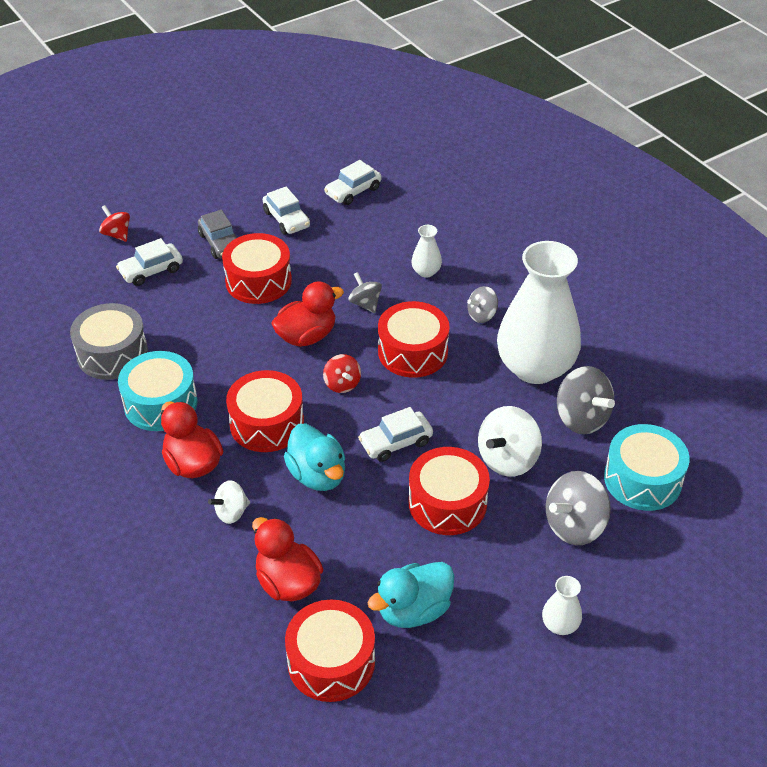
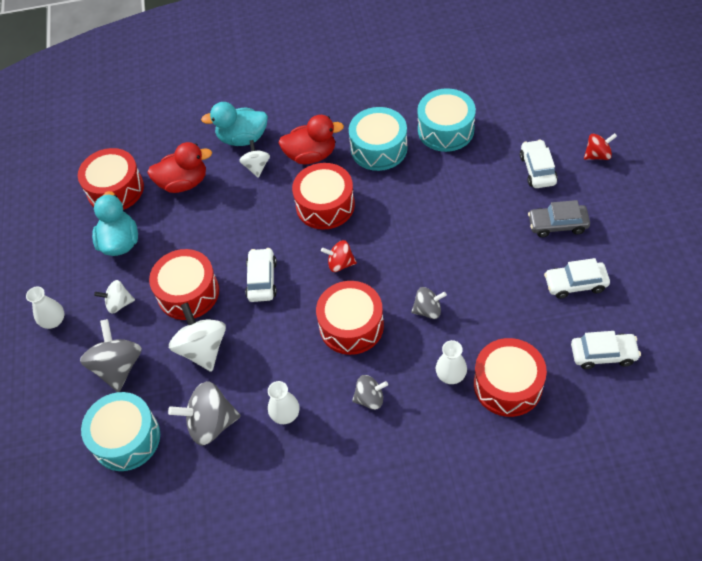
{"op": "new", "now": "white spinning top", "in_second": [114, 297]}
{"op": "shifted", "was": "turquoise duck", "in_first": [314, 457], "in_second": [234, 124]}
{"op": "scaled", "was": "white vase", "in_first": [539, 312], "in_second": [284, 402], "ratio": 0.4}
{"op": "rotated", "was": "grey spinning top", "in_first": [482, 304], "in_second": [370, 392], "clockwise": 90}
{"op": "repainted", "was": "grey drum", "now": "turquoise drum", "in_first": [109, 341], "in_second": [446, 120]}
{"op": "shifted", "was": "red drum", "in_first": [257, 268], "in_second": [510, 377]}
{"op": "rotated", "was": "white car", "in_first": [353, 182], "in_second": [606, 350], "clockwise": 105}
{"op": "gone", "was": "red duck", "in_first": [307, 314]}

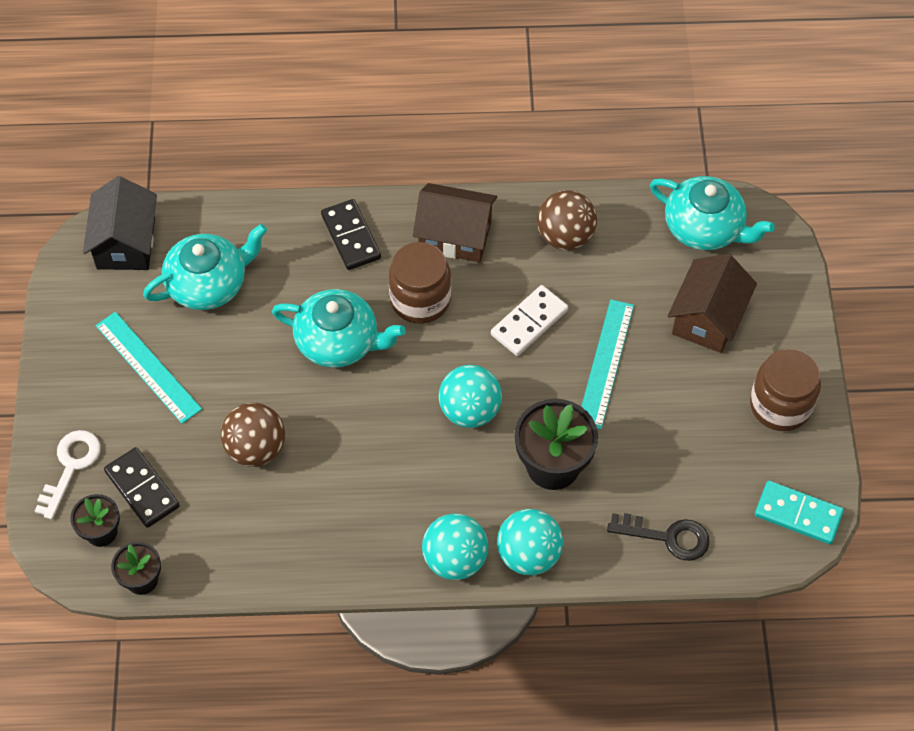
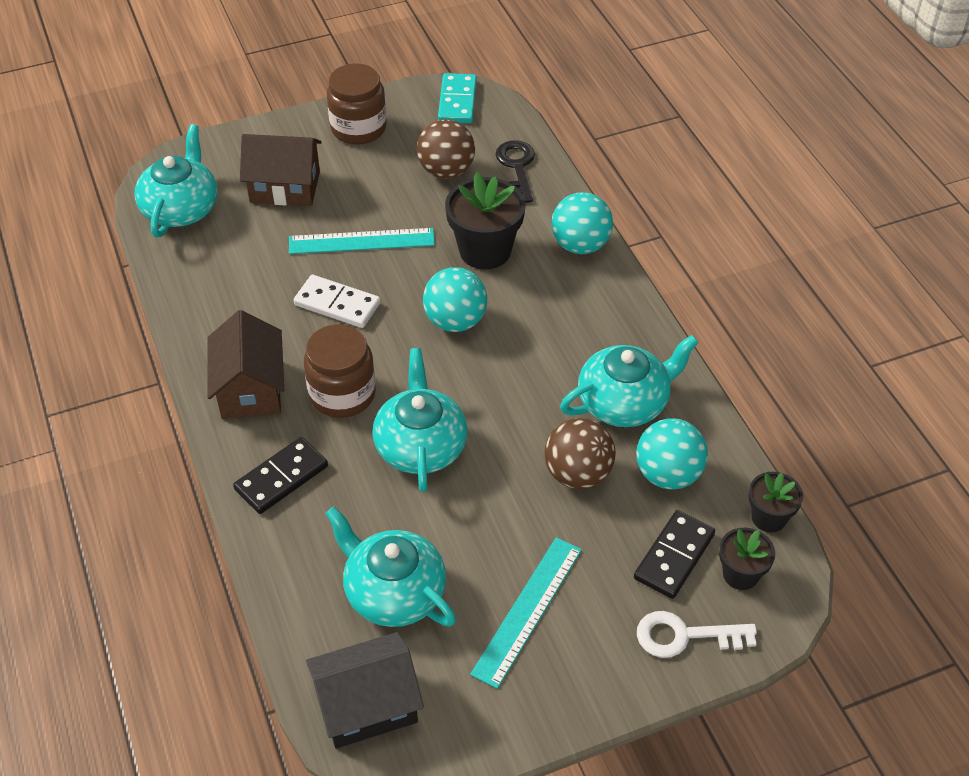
{"op": "shifted", "was": "brown ball", "in_first": [567, 220], "in_second": [446, 149]}
{"op": "new", "now": "turquoise teapot", "in_second": [629, 381]}
{"op": "shifted", "was": "turquoise ball", "in_first": [455, 546], "in_second": [672, 454]}

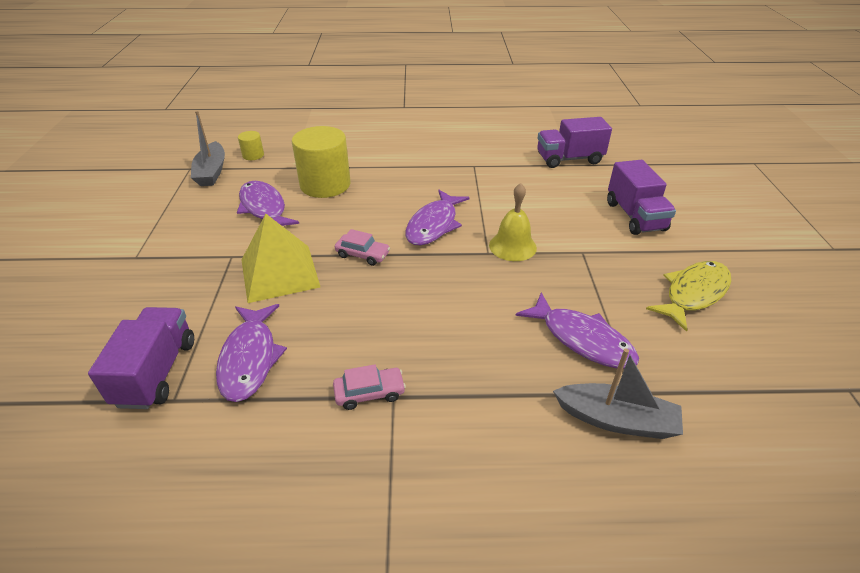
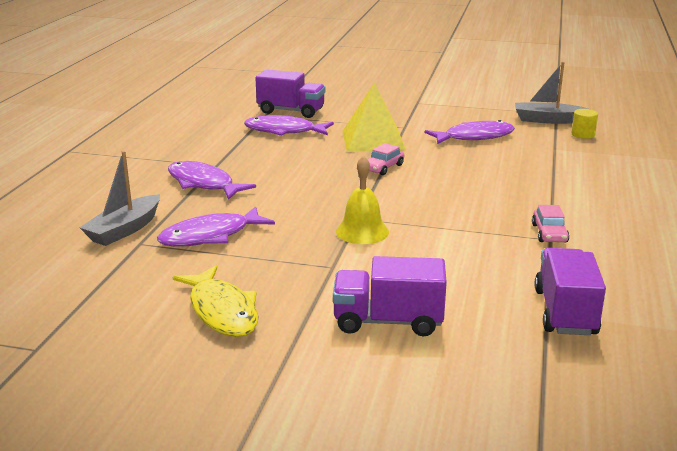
{"op": "shifted", "was": "purple fish", "in_first": [438, 217], "in_second": [212, 180]}
{"op": "shifted", "was": "pink car", "in_first": [369, 387], "in_second": [550, 224]}
{"op": "gone", "was": "yellow cylinder", "in_first": [321, 162]}

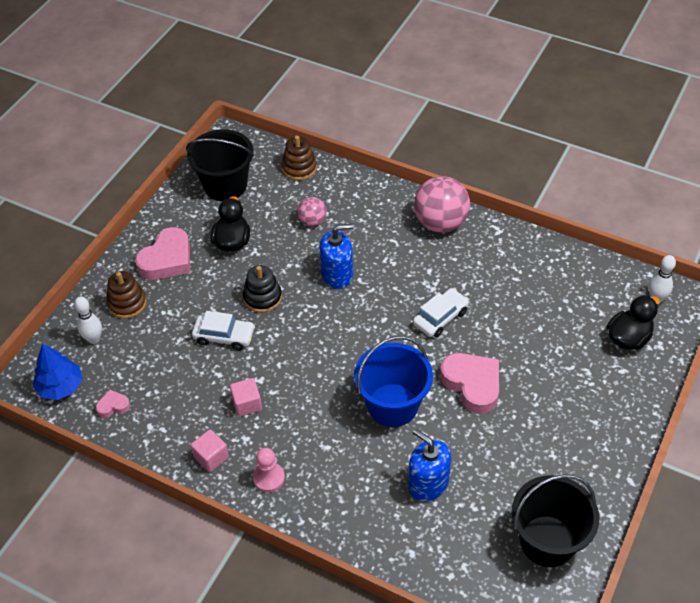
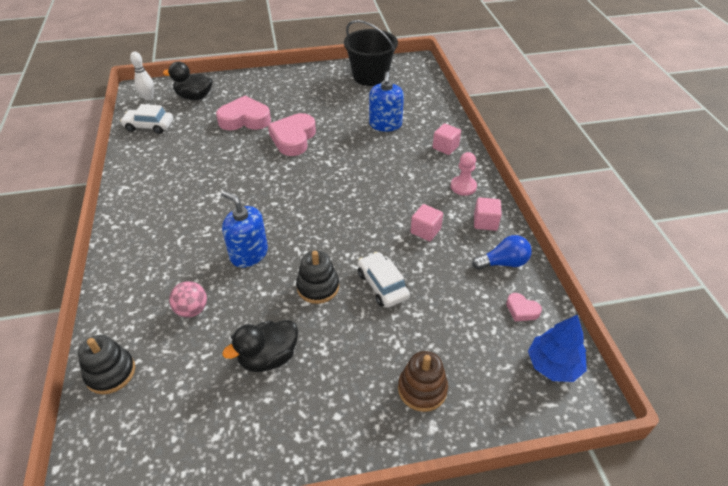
{"op": "repainted", "was": "brown stacking toy", "now": "black stacking toy", "in_first": [299, 158], "in_second": [106, 364]}
{"op": "shifted", "was": "white car", "in_first": [441, 312], "in_second": [146, 119]}
{"op": "shifted", "was": "pink heart", "in_first": [162, 253], "in_second": [243, 112]}
{"op": "new", "now": "pink cube", "in_second": [446, 139]}
{"op": "new", "now": "blue light bulb", "in_second": [502, 252]}
{"op": "gone", "was": "white bowling pin", "in_first": [88, 320]}
{"op": "gone", "was": "black bucket", "in_first": [220, 165]}
{"op": "gone", "was": "blue bucket", "in_first": [393, 381]}
{"op": "gone", "was": "pink ball", "in_first": [442, 204]}

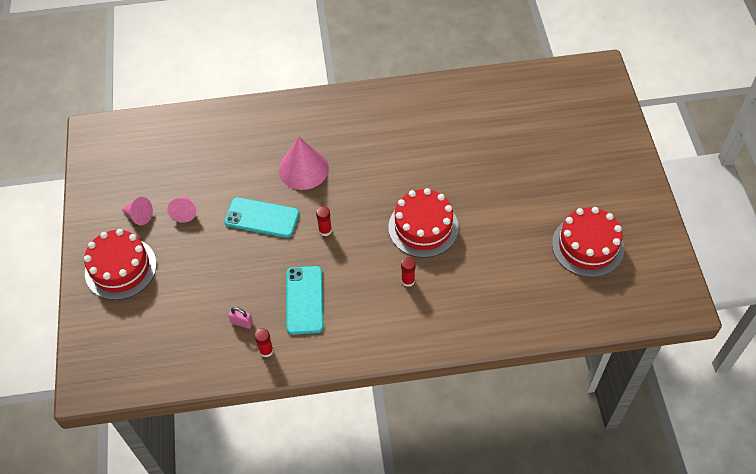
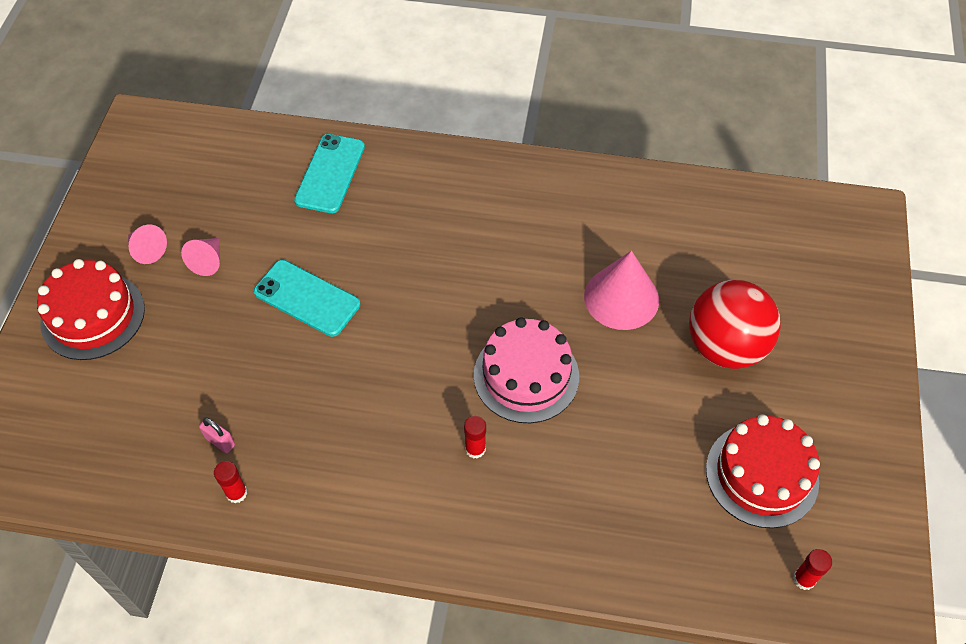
{"op": "shifted", "was": "turquoise phone", "in_first": [304, 300], "in_second": [329, 173]}
{"op": "repainted", "was": "red cake", "now": "pink cake", "in_first": [423, 223], "in_second": [526, 370]}
{"op": "shifted", "was": "pink cone", "in_first": [304, 163], "in_second": [621, 290]}
{"op": "new", "now": "red ball", "in_second": [735, 324]}
{"op": "shifted", "was": "red glue stick", "in_first": [324, 221], "in_second": [812, 569]}

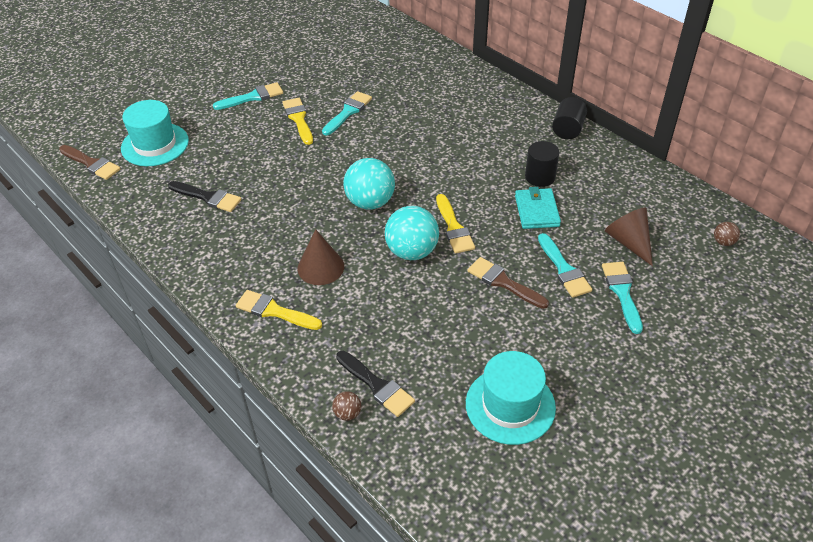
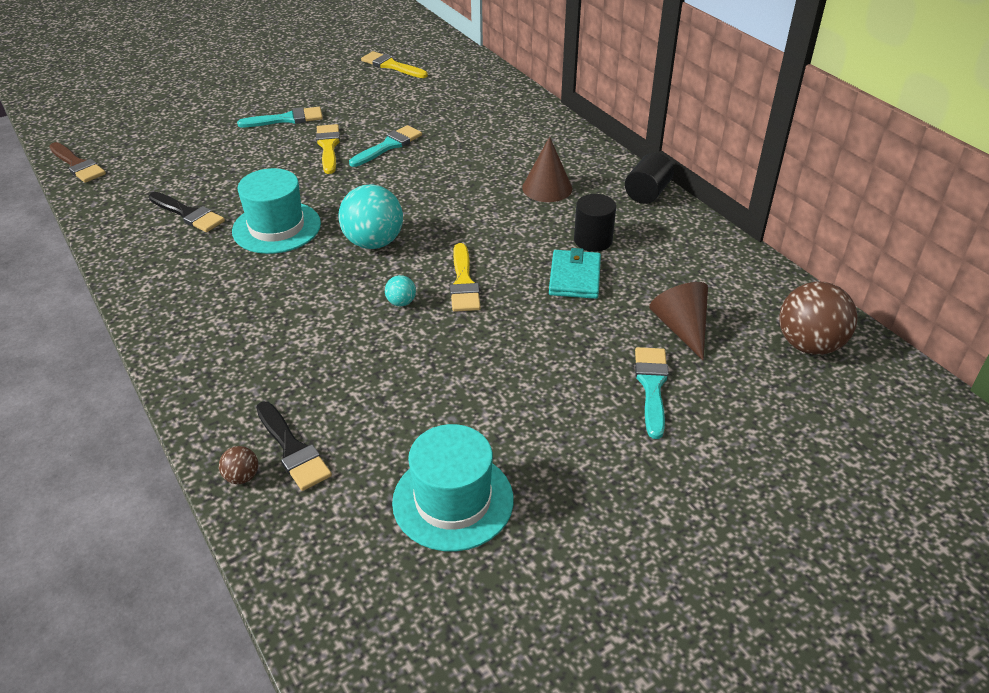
{"op": "shifted", "was": "turquoise hat", "in_first": [155, 133], "in_second": [276, 211]}
{"op": "shifted", "was": "yellow brush", "in_first": [279, 310], "in_second": [394, 64]}
{"op": "scaled", "was": "turquoise ball", "in_first": [412, 233], "in_second": [400, 290], "ratio": 0.45}
{"op": "shifted", "was": "brown cone", "in_first": [321, 257], "in_second": [547, 169]}
{"op": "scaled", "was": "brown ball", "in_first": [727, 234], "in_second": [818, 318], "ratio": 2.2}
{"op": "gone", "was": "brown brush", "in_first": [508, 283]}
{"op": "gone", "was": "turquoise brush", "in_first": [565, 265]}

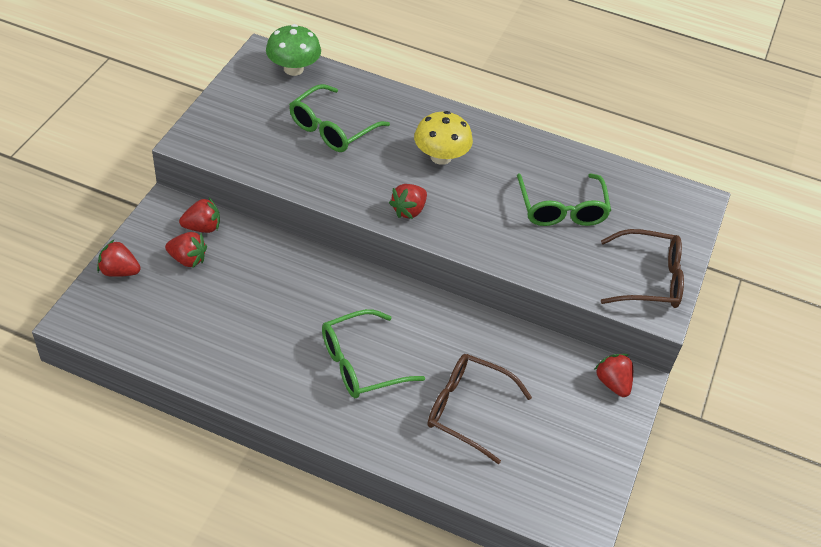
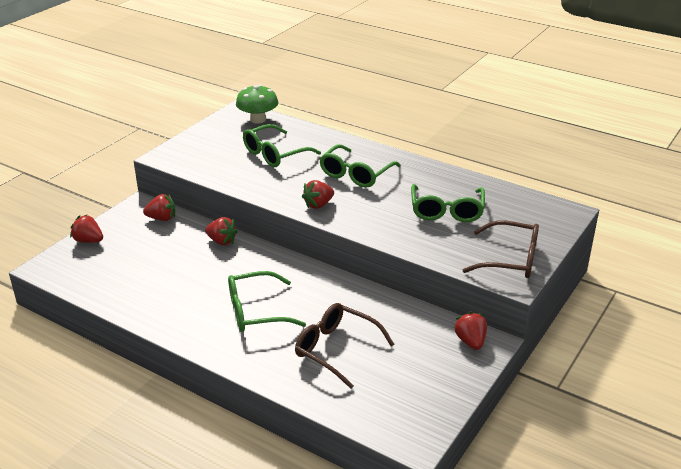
{"op": "shifted", "was": "red strawberry", "in_first": [186, 249], "in_second": [221, 231]}
{"op": "swapped", "was": "yellow mushroom", "now": "green glasses", "in_first": [443, 138], "in_second": [360, 166]}

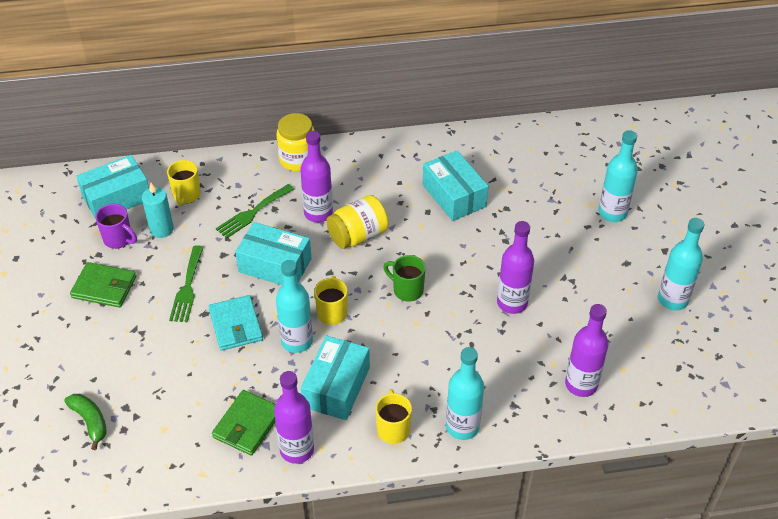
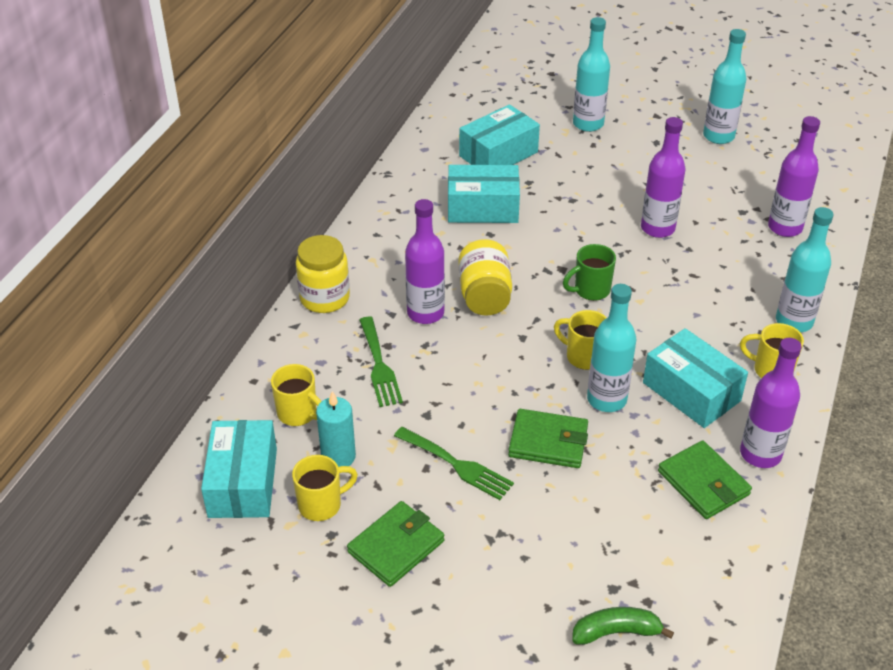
{"op": "repainted", "was": "purple mug", "now": "yellow mug", "in_first": [116, 226], "in_second": [325, 488]}
{"op": "shifted", "was": "turquoise box", "in_first": [273, 253], "in_second": [499, 134]}
{"op": "repainted", "was": "turquoise wallet", "now": "green wallet", "in_first": [235, 323], "in_second": [548, 438]}

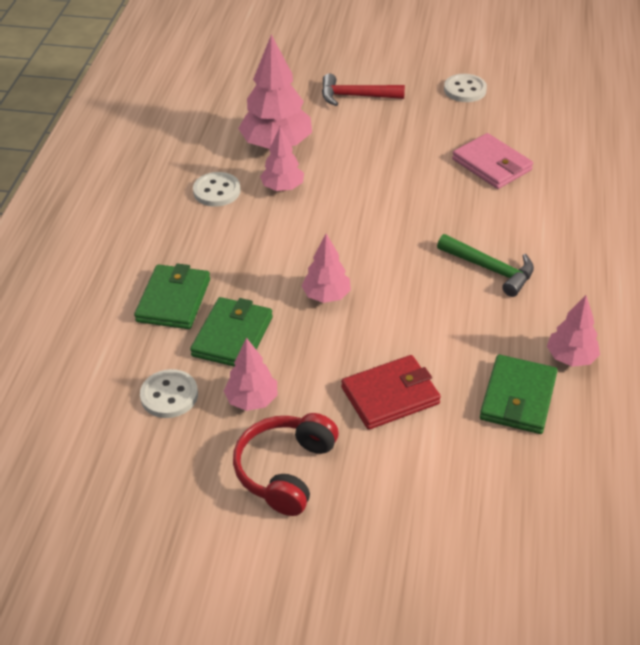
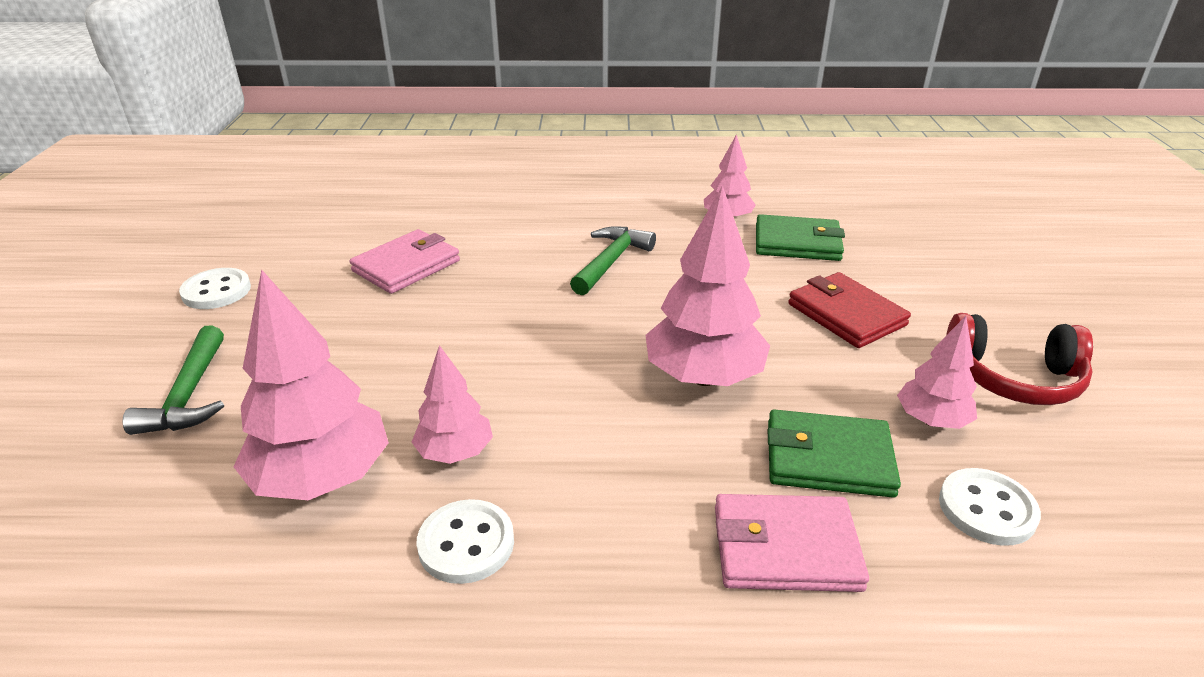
{"op": "repainted", "was": "red hammer", "now": "green hammer", "in_first": [363, 90], "in_second": [173, 380]}
{"op": "scaled", "was": "pink tree", "in_first": [326, 268], "in_second": [708, 285], "ratio": 1.74}
{"op": "repainted", "was": "green wallet", "now": "pink wallet", "in_first": [172, 296], "in_second": [792, 543]}

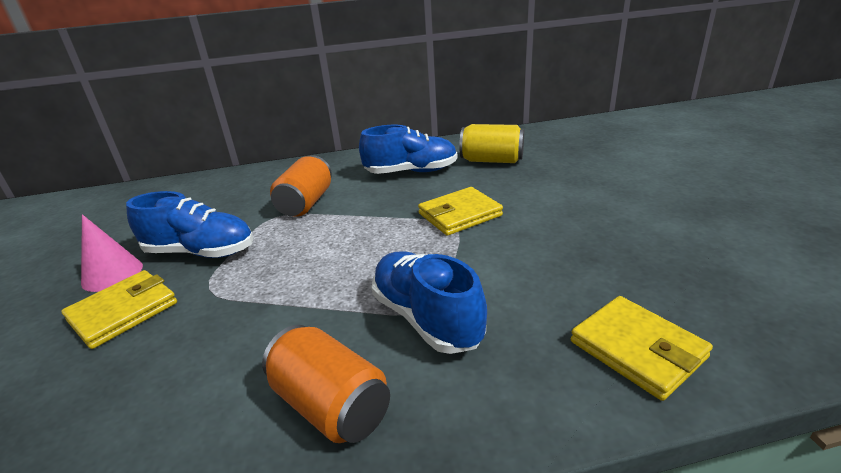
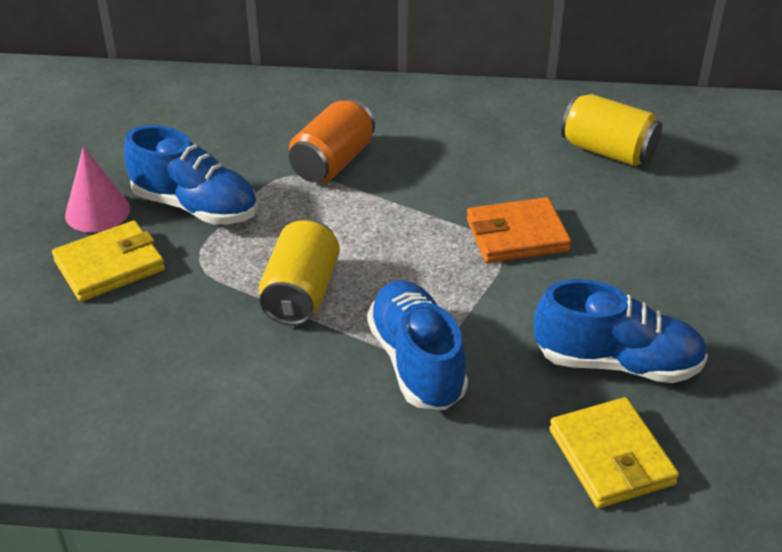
{"op": "new", "now": "yellow can", "in_second": [299, 272]}
{"op": "repainted", "was": "yellow wallet", "now": "orange wallet", "in_first": [460, 211], "in_second": [519, 230]}
{"op": "shifted", "was": "blue shoe", "in_first": [408, 149], "in_second": [621, 331]}
{"op": "gone", "was": "orange can", "in_first": [326, 384]}

